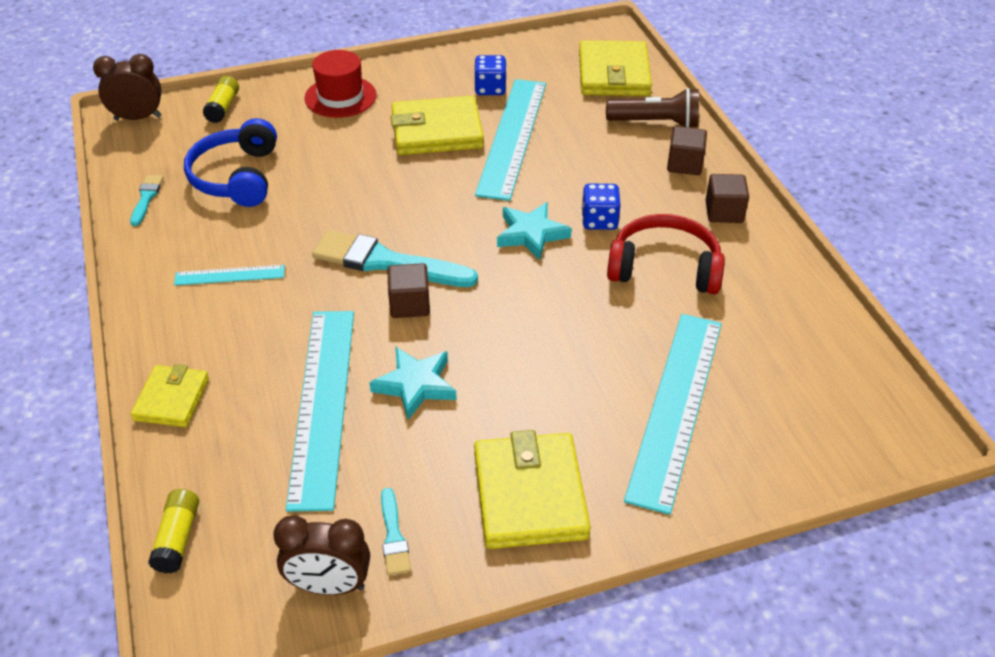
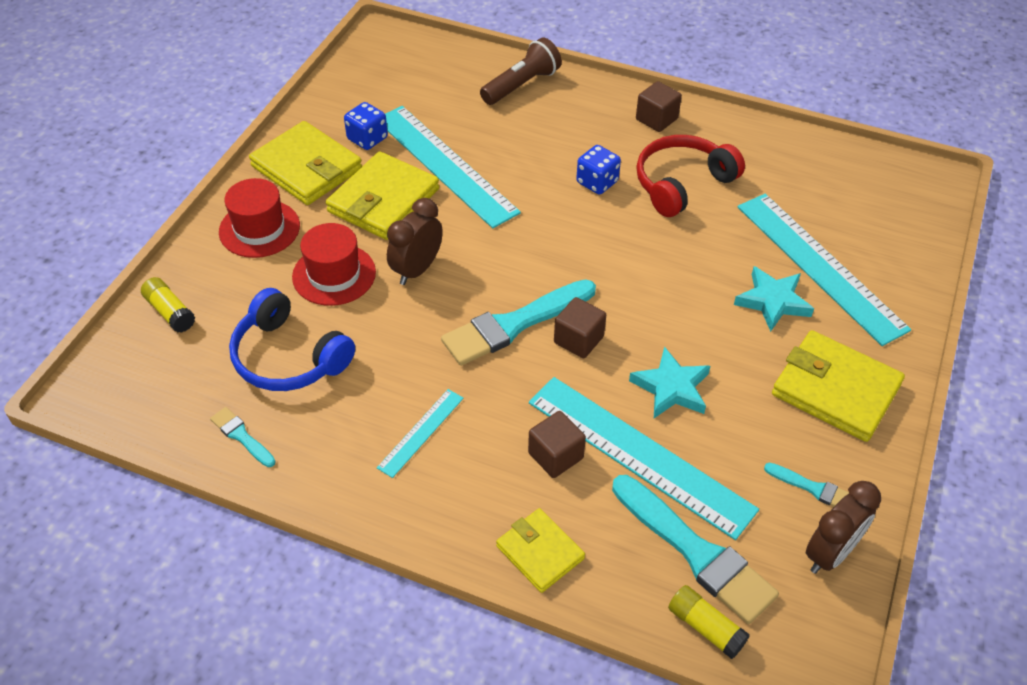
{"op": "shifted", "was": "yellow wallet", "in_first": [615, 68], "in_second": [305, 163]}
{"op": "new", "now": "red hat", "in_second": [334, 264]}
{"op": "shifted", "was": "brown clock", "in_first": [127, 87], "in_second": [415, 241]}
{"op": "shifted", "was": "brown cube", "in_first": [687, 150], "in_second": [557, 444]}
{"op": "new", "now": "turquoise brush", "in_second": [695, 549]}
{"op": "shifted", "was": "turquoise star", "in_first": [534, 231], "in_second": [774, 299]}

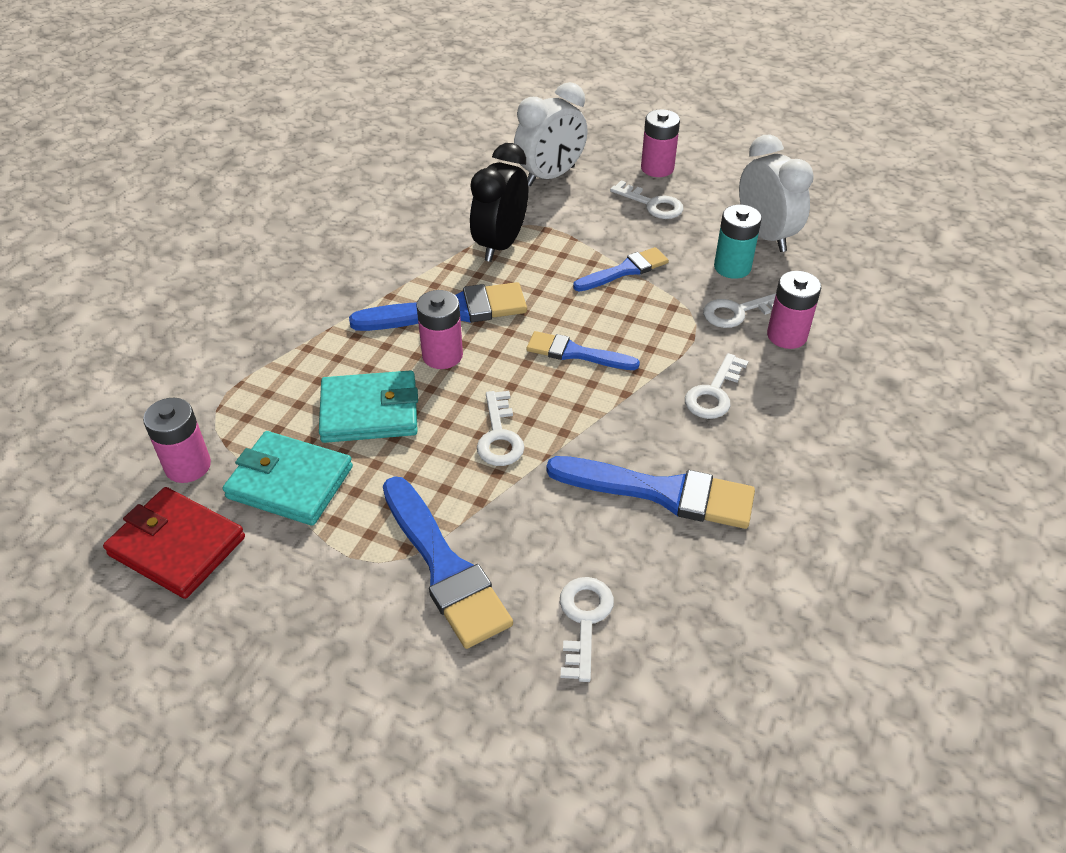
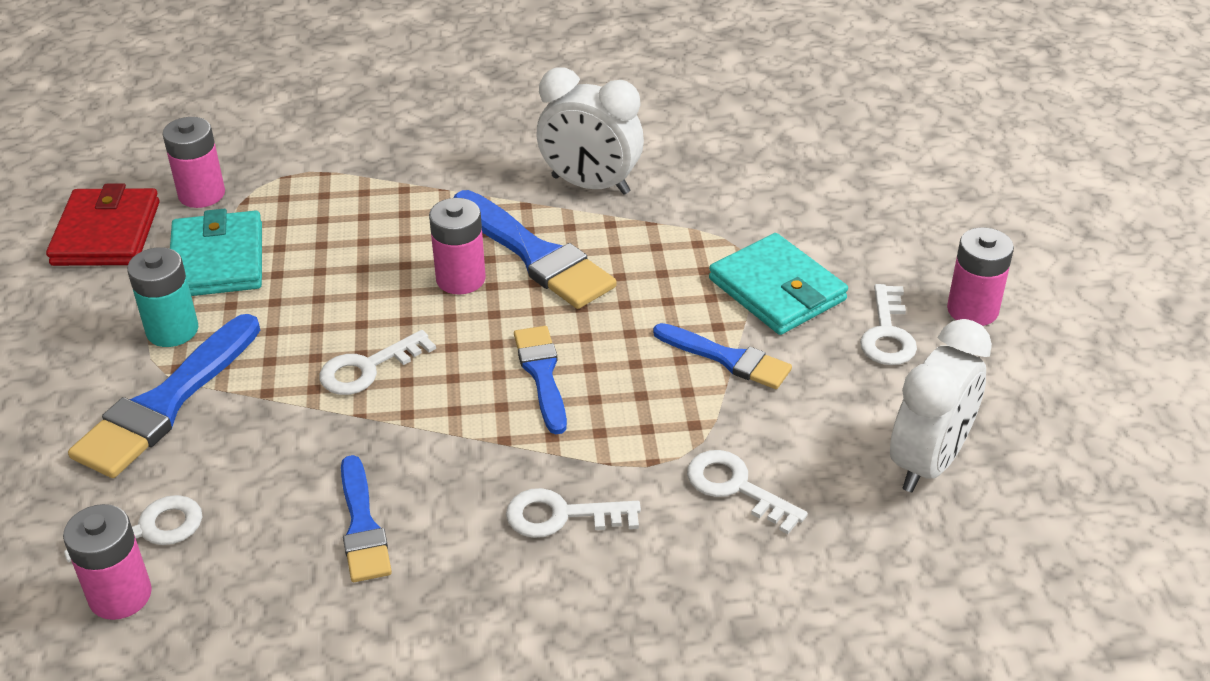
{"op": "shifted", "was": "pink battery", "in_first": [794, 310], "in_second": [107, 562]}
{"op": "shifted", "was": "turquoise battery", "in_first": [738, 242], "in_second": [162, 297]}
{"op": "scaled", "was": "blue brush", "in_first": [650, 492], "in_second": [366, 518], "ratio": 0.62}
{"op": "shifted", "was": "white clock", "in_first": [551, 134], "in_second": [590, 131]}
{"op": "shifted", "was": "turquoise wallet", "in_first": [368, 406], "in_second": [778, 284]}
{"op": "gone", "was": "black clock", "in_first": [499, 202]}

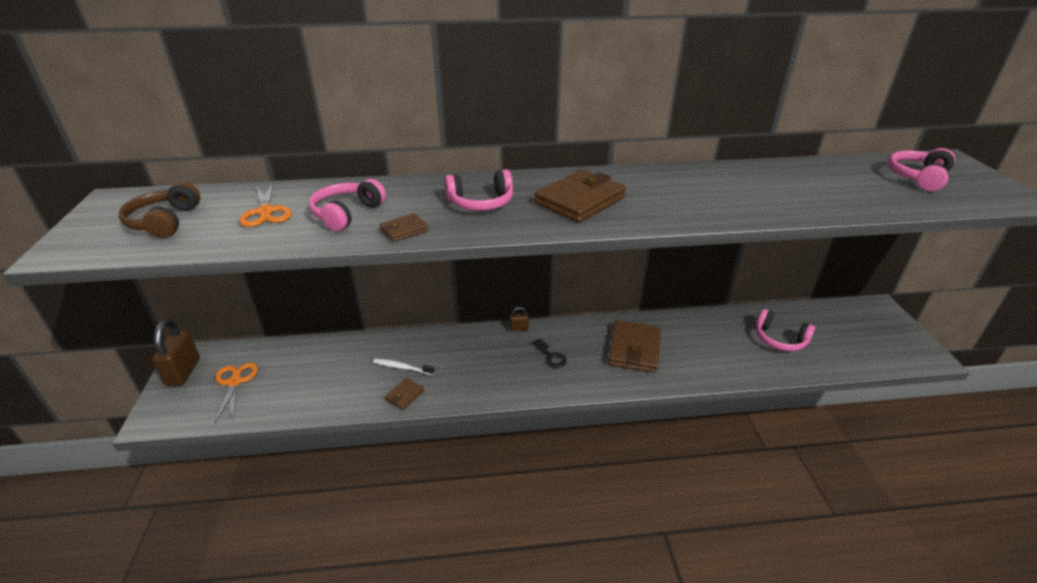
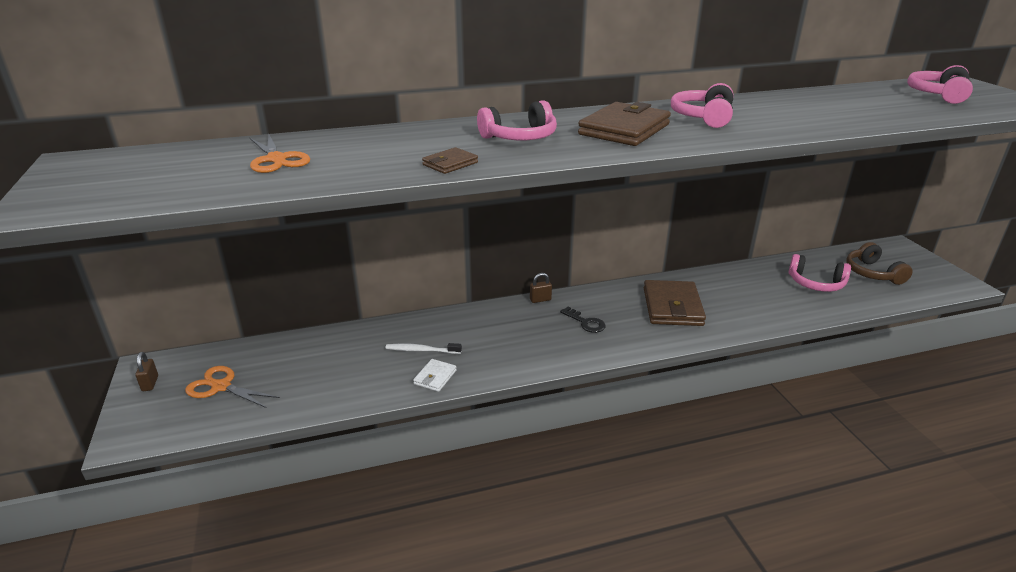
{"op": "scaled", "was": "brown padlock", "in_first": [176, 352], "in_second": [146, 371], "ratio": 0.48}
{"op": "rotated", "was": "orange scissors", "in_first": [236, 393], "in_second": [232, 387], "clockwise": -45}
{"op": "repainted", "was": "brown wallet", "now": "white wallet", "in_first": [404, 394], "in_second": [435, 375]}
{"op": "shifted", "was": "pink headphones", "in_first": [347, 205], "in_second": [702, 105]}
{"op": "shifted", "was": "brown headphones", "in_first": [159, 210], "in_second": [879, 263]}

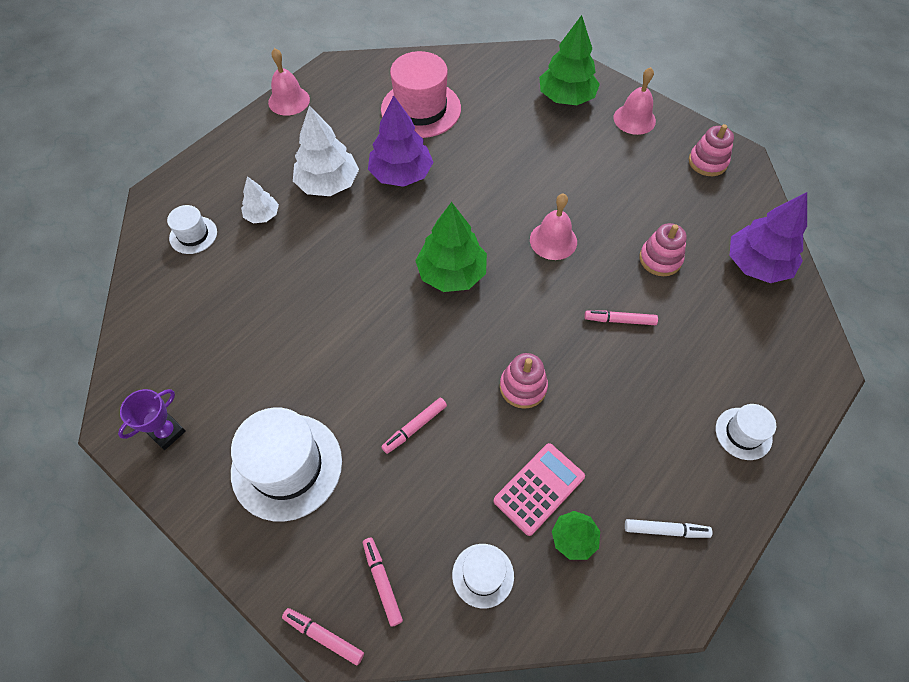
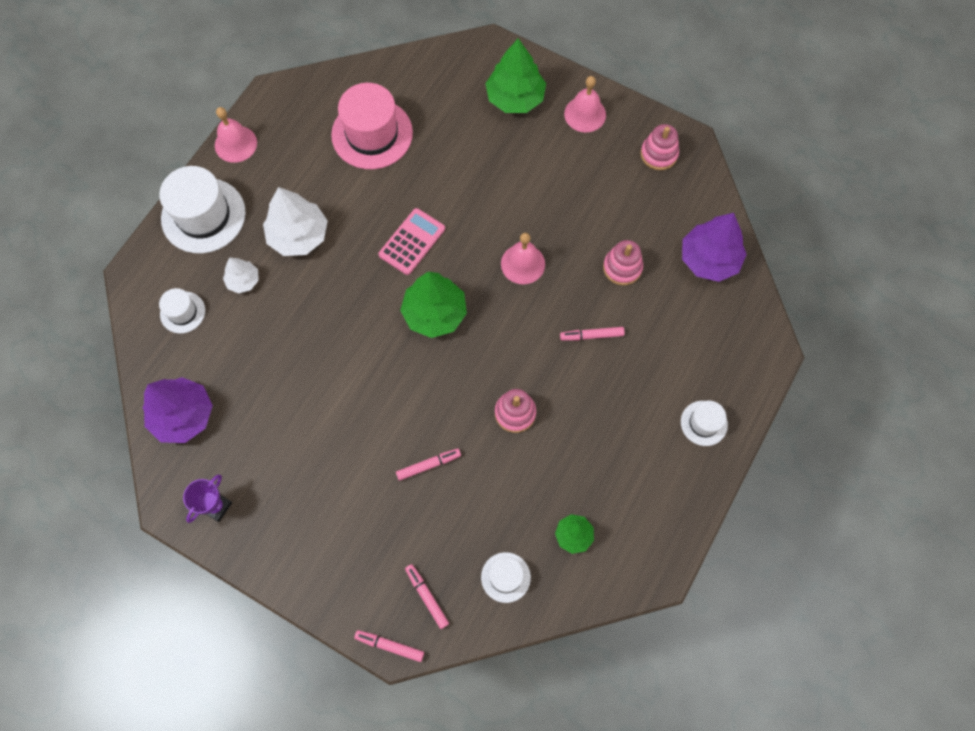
{"op": "shifted", "was": "purple tree", "in_first": [400, 141], "in_second": [178, 410]}
{"op": "shifted", "was": "white hat", "in_first": [286, 464], "in_second": [202, 210]}
{"op": "shifted", "was": "pink calculator", "in_first": [539, 489], "in_second": [411, 241]}
{"op": "rotated", "was": "pink marker", "in_first": [414, 426], "in_second": [428, 464], "clockwise": -150}
{"op": "gone", "was": "white marker", "in_first": [669, 528]}

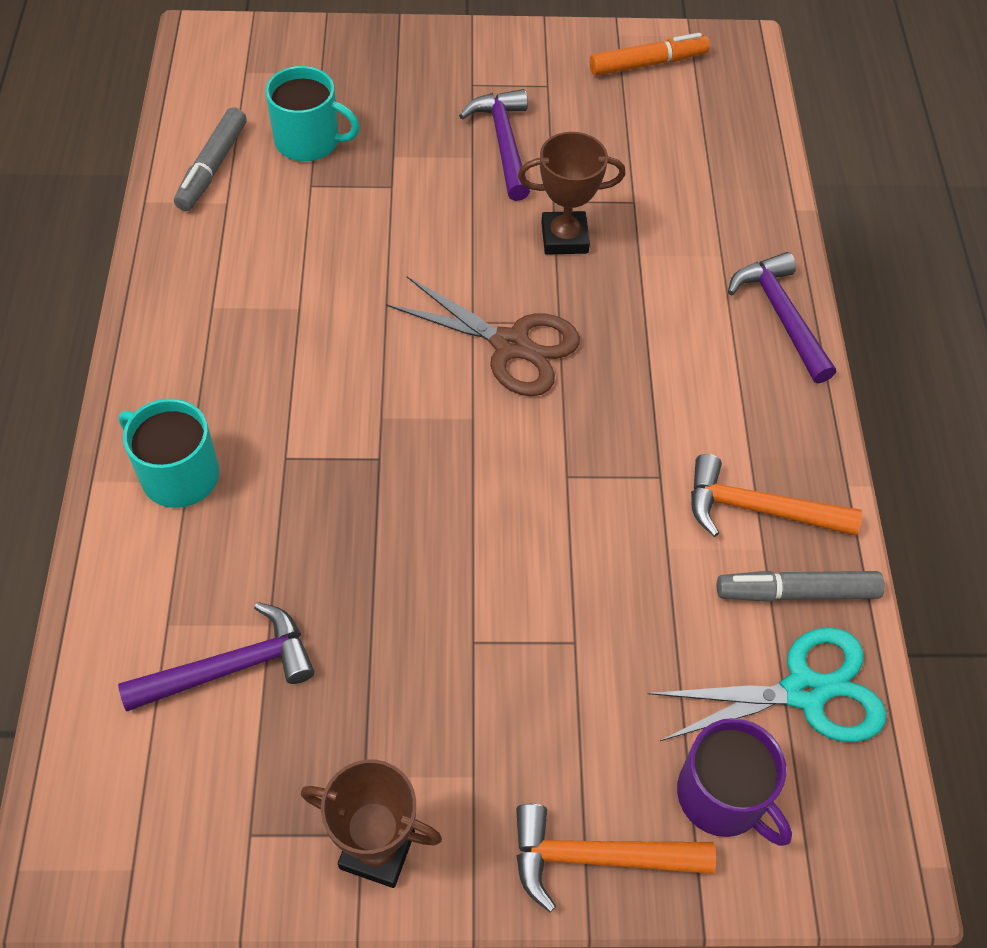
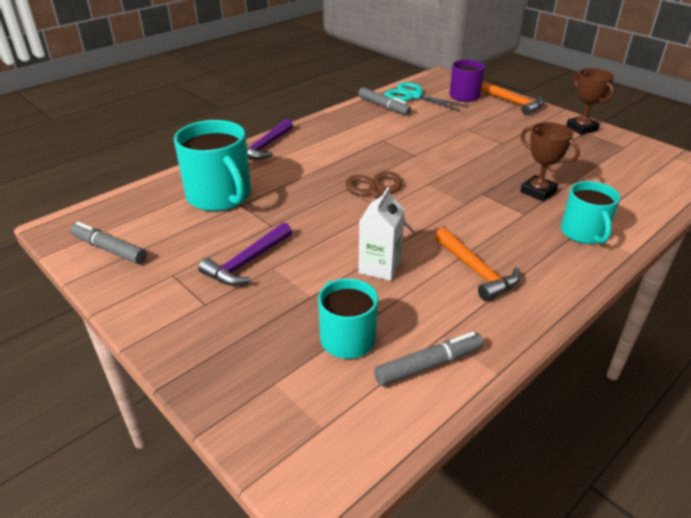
{"op": "repainted", "was": "orange marker", "now": "grey marker", "in_first": [650, 54], "in_second": [108, 243]}
{"op": "new", "now": "turquoise mug", "in_second": [212, 165]}
{"op": "new", "now": "white carton", "in_second": [381, 234]}
{"op": "shifted", "was": "orange hammer", "in_first": [776, 495], "in_second": [477, 264]}
{"op": "shifted", "was": "brown trophy", "in_first": [572, 193], "in_second": [550, 161]}
{"op": "gone", "was": "purple hammer", "in_first": [216, 656]}

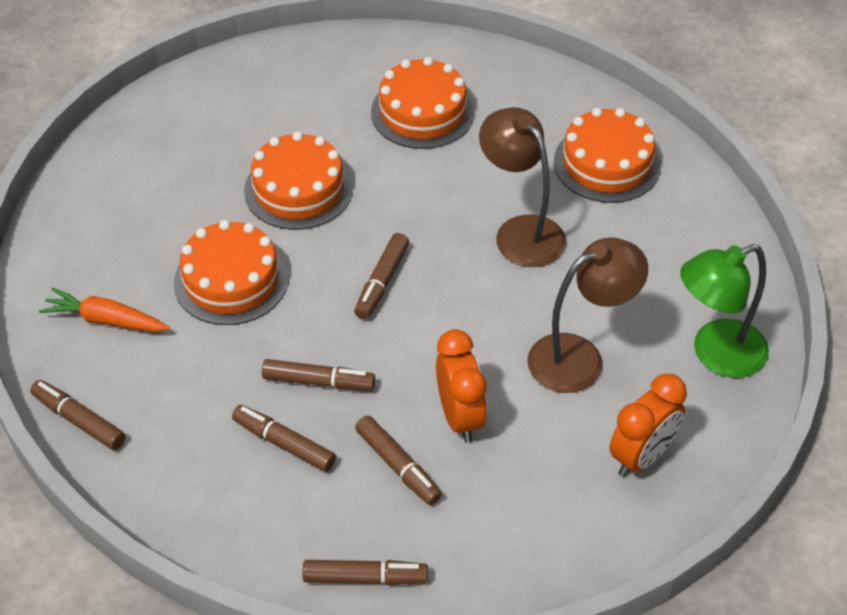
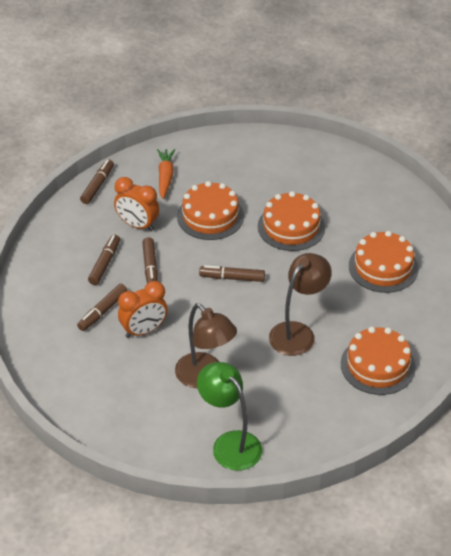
{"op": "shifted", "was": "orange clock", "in_first": [648, 425], "in_second": [136, 204]}
{"op": "gone", "was": "brown marker", "in_first": [365, 572]}

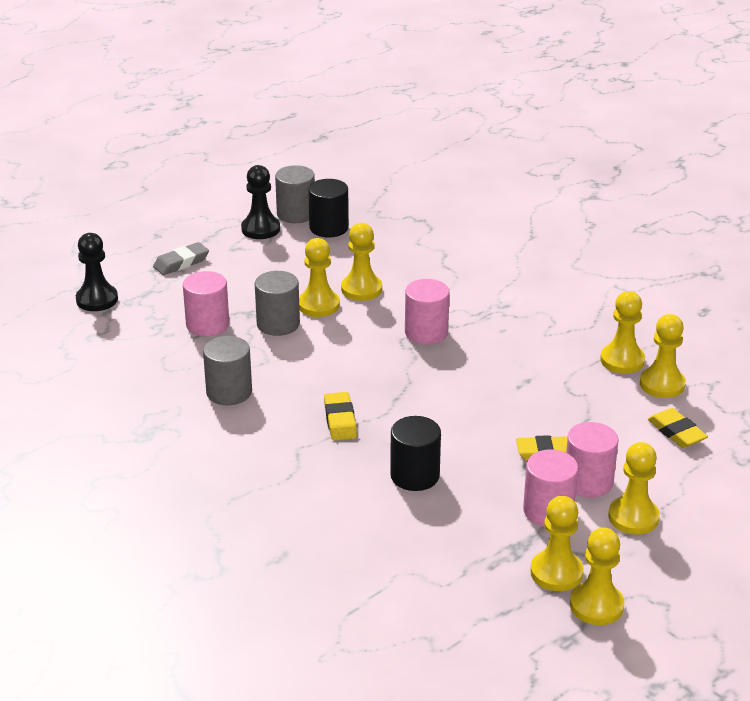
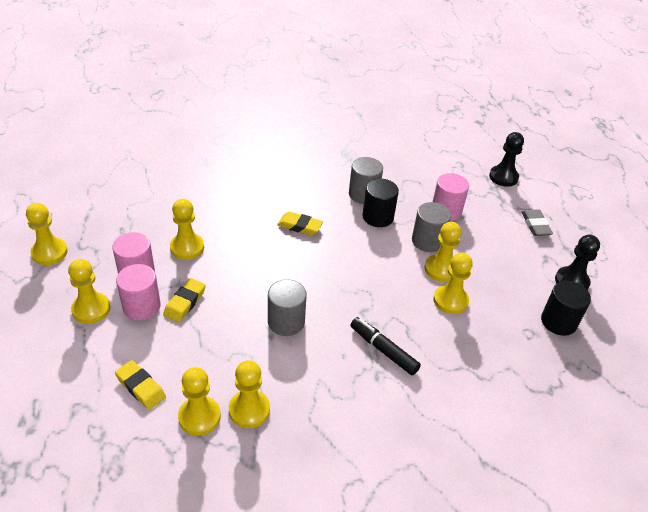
{"op": "rotated", "was": "yellow eraser", "in_first": [678, 428], "in_second": [140, 385], "clockwise": 45}
{"op": "shifted", "was": "yellow pawn", "in_first": [557, 543], "in_second": [187, 229]}
{"op": "shifted", "was": "grey cylinder", "in_first": [295, 194], "in_second": [287, 307]}
{"op": "new", "now": "black marker", "in_second": [386, 346]}
{"op": "shifted", "was": "black cylinder", "in_first": [415, 453], "in_second": [380, 203]}
{"op": "gone", "was": "pink cylinder", "in_first": [427, 311]}

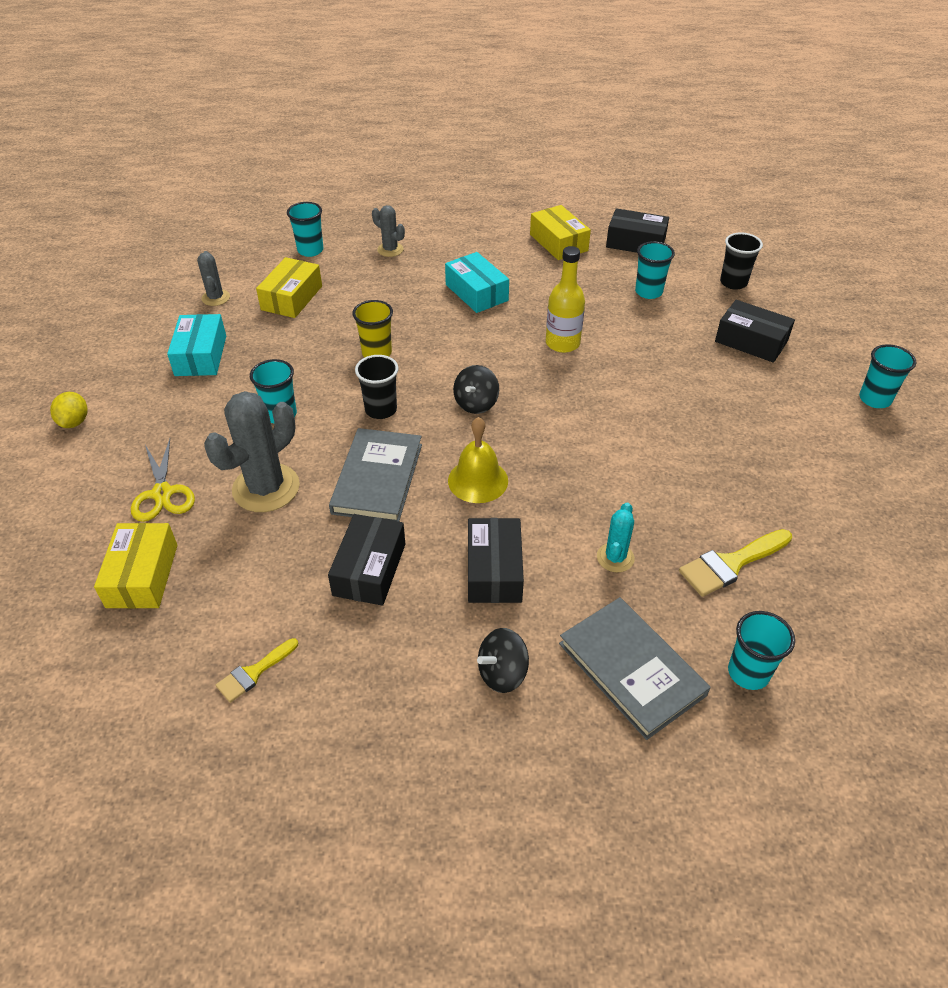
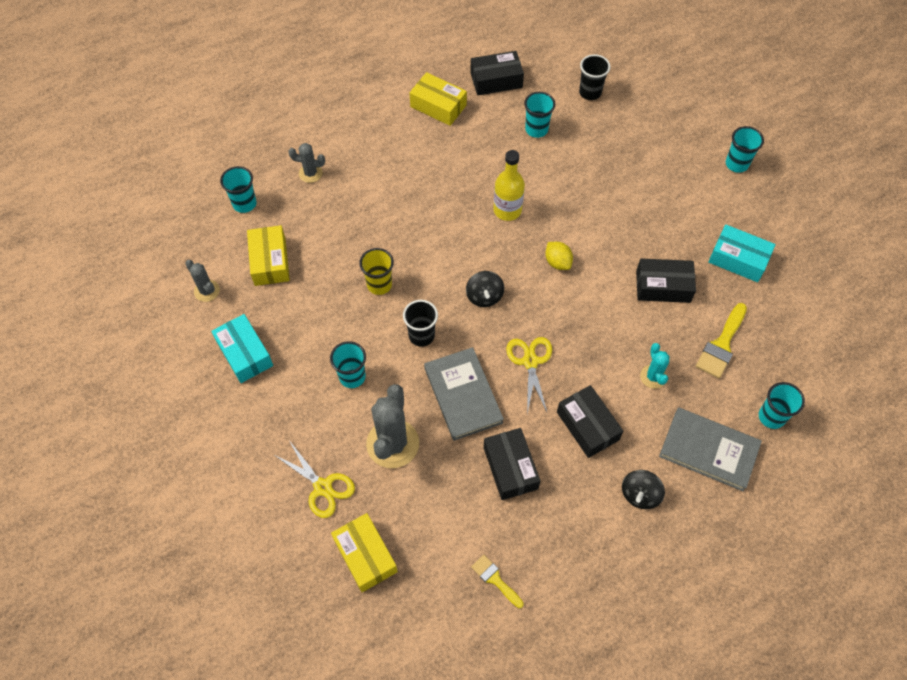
{"op": "rotated", "was": "yellow brush", "in_first": [257, 670], "in_second": [497, 581], "clockwise": 120}
{"op": "swapped", "was": "yellow bell", "now": "yellow scissors", "in_first": [478, 460], "in_second": [529, 375]}
{"op": "shifted", "was": "yellow lemon", "in_first": [68, 410], "in_second": [559, 256]}
{"op": "shifted", "was": "black box", "in_first": [755, 331], "in_second": [666, 280]}
{"op": "shifted", "was": "turquoise box", "in_first": [477, 282], "in_second": [742, 253]}

